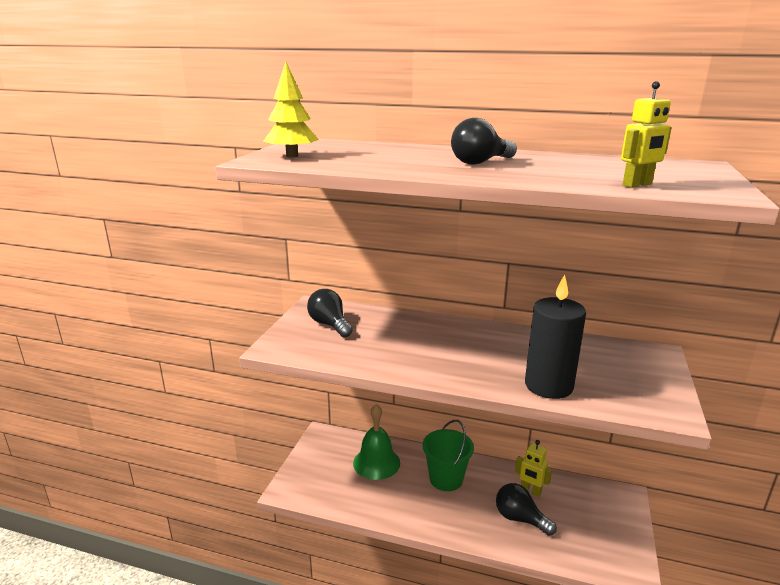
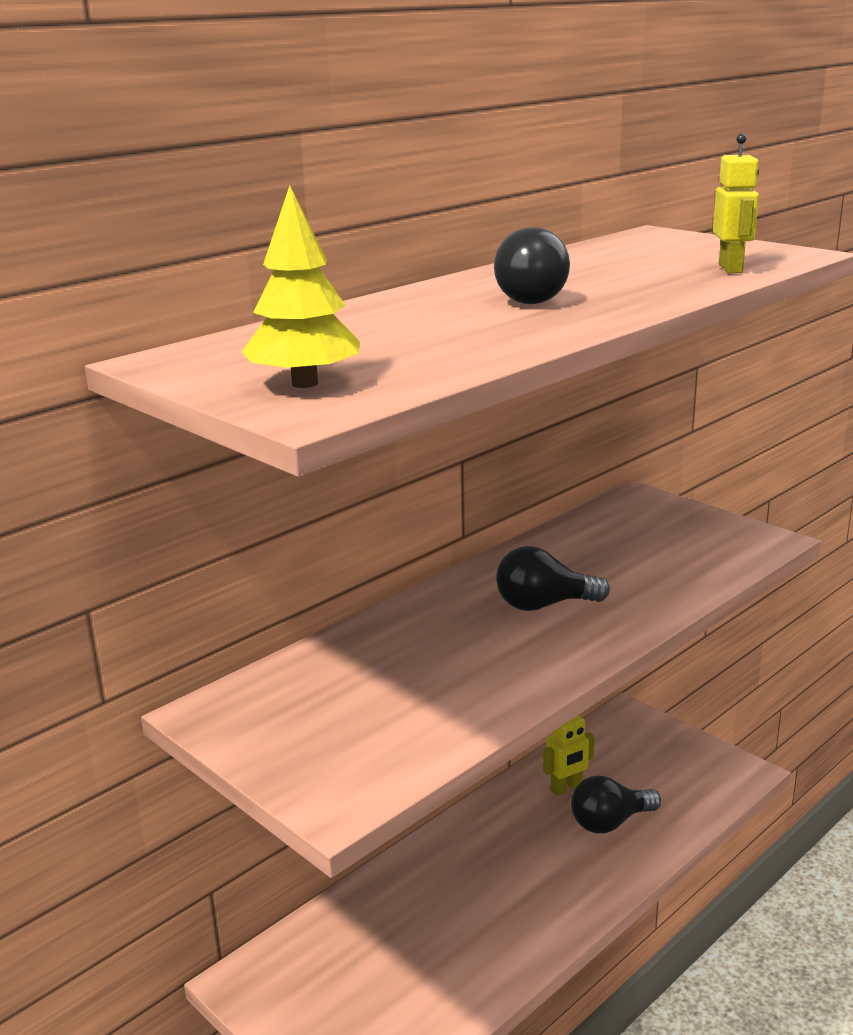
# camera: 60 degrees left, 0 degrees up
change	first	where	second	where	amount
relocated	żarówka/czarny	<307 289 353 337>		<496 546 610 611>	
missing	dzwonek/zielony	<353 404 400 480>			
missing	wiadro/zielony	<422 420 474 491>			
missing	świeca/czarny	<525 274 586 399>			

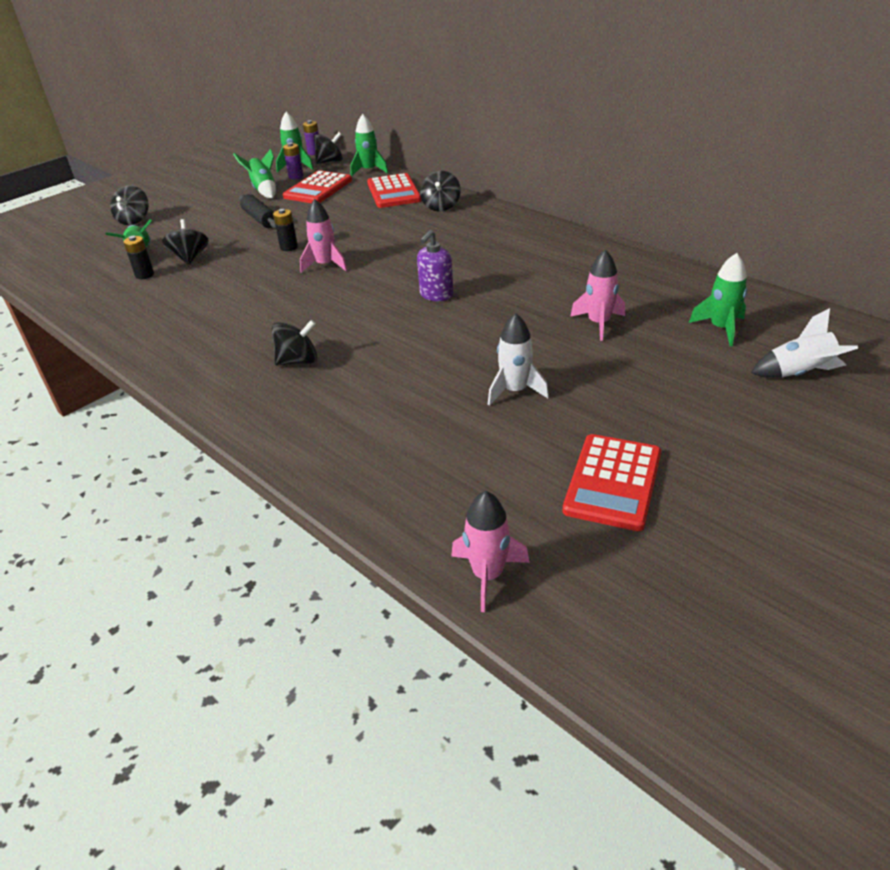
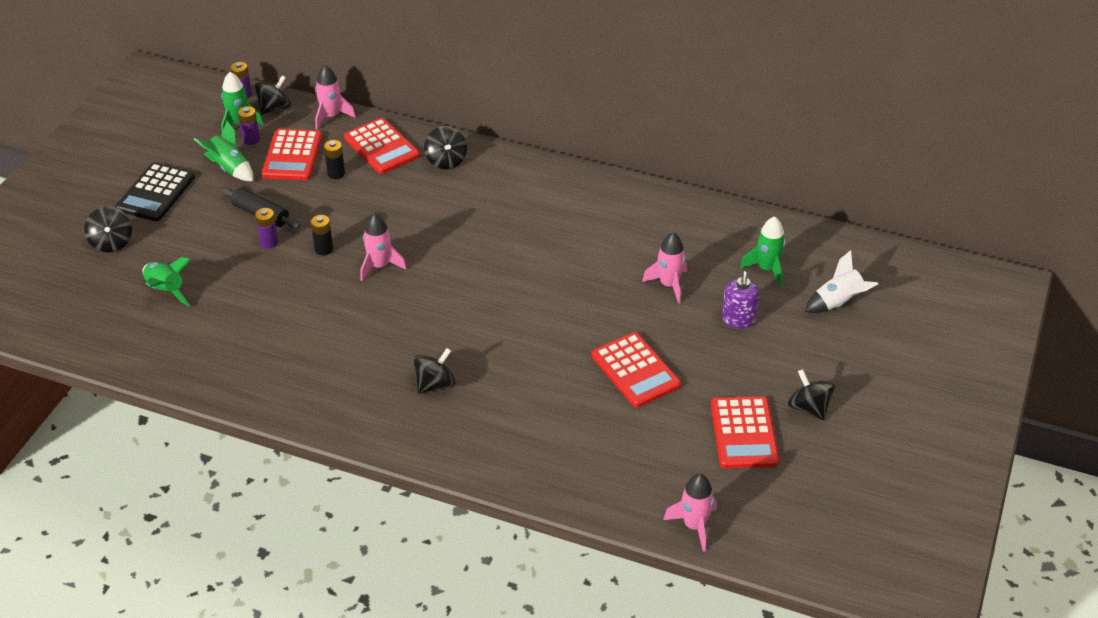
# camera: 25 degrees left, 5 degrees up
change	first	where	second	where	amount
relocated	bateria/czarny	<123 236 154 279>		<324 140 345 179>	
relocated	bączek/czarny	<162 219 209 265>		<788 369 835 420>	
colour	rakieta/zielony	<350 114 388 176>	rakieta/różowy	<315 65 356 129>	
relocated	dozownik mydła/fioletowy	<417 230 453 301>		<722 271 760 328>	
exchanged	rakieta/biały	<488 313 549 406>	kalkulator/czerwony	<591 332 681 408>	
appeared			kalkulator/czarny	<115 162 195 221>	
appeared			bateria/fioletowy	<255 208 279 249>	

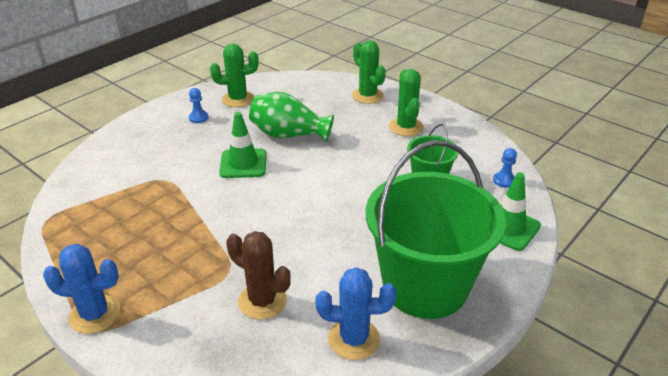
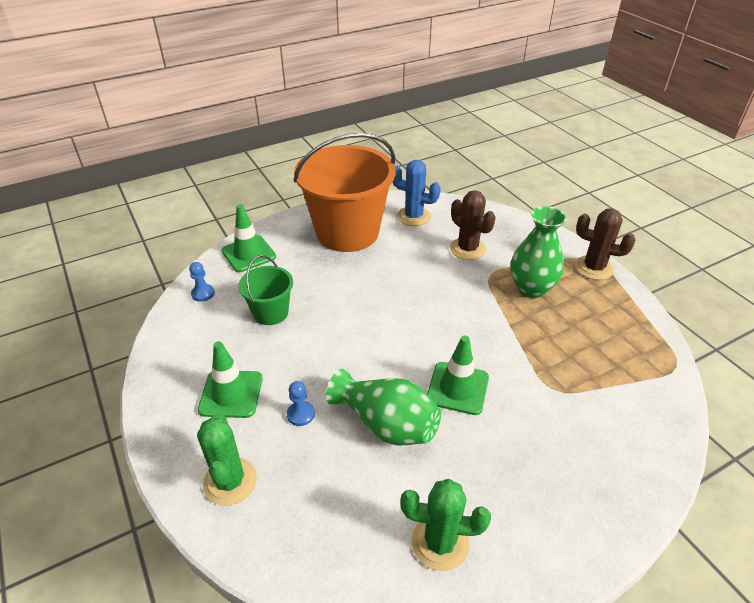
# camera: 160 degrees left, 5 degrees up
change	first	where	second	where	amount
colour	kaktus/niebieski	<43 244 121 334>	kaktus/brązowy	<575 209 635 280>	
relocated	pionek/niebieski	<189 88 209 123>		<287 381 315 426>	
colour	wiadro/zielony	<366 140 506 319>	wiadro/pomarańczowy	<294 133 396 252>	
exchanged	kaktus/zielony	<389 69 424 136>	pachołek/zielony	<198 341 263 418>	
appeared			wazon/zielony	<511 206 567 298>	

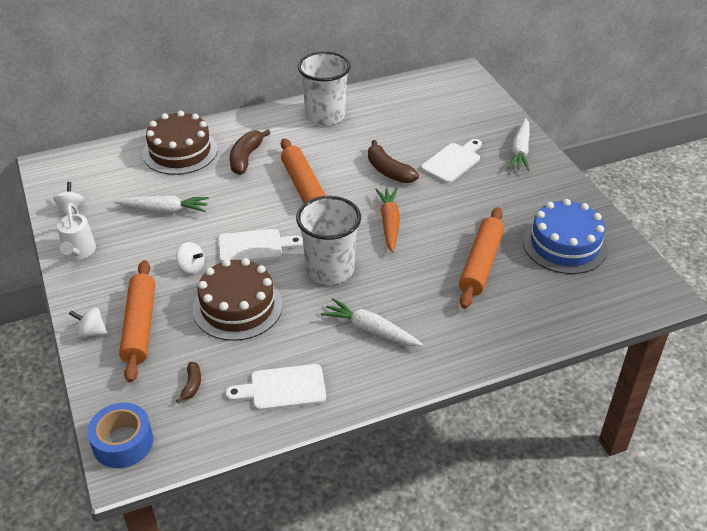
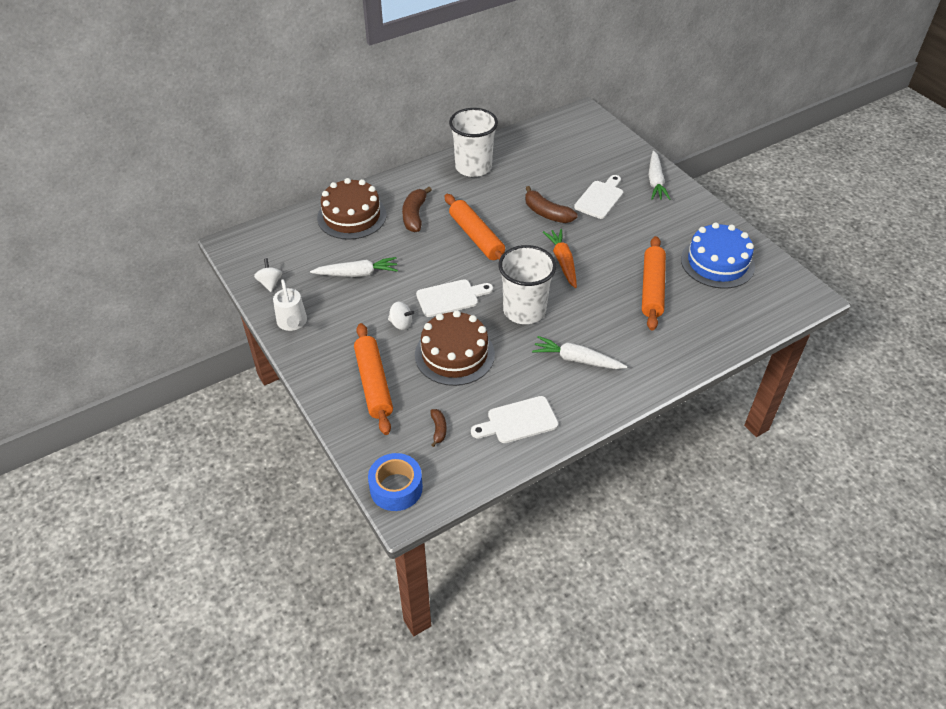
# camera: 10 degrees left, 5 degrees up
change	first	where	second	where	amount
missing	bączek/biały	<69 307 108 338>			

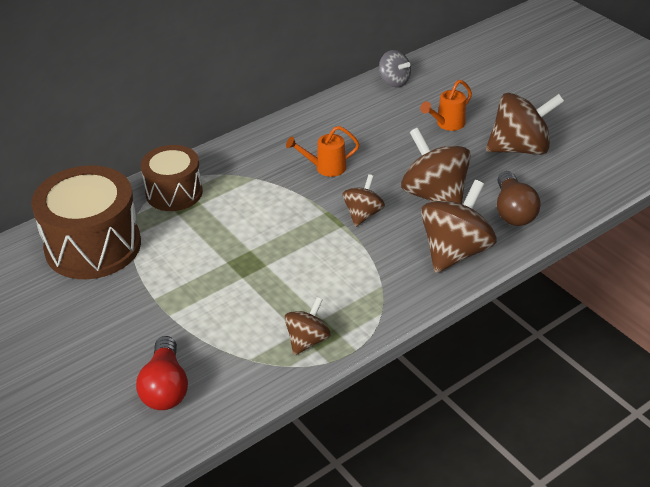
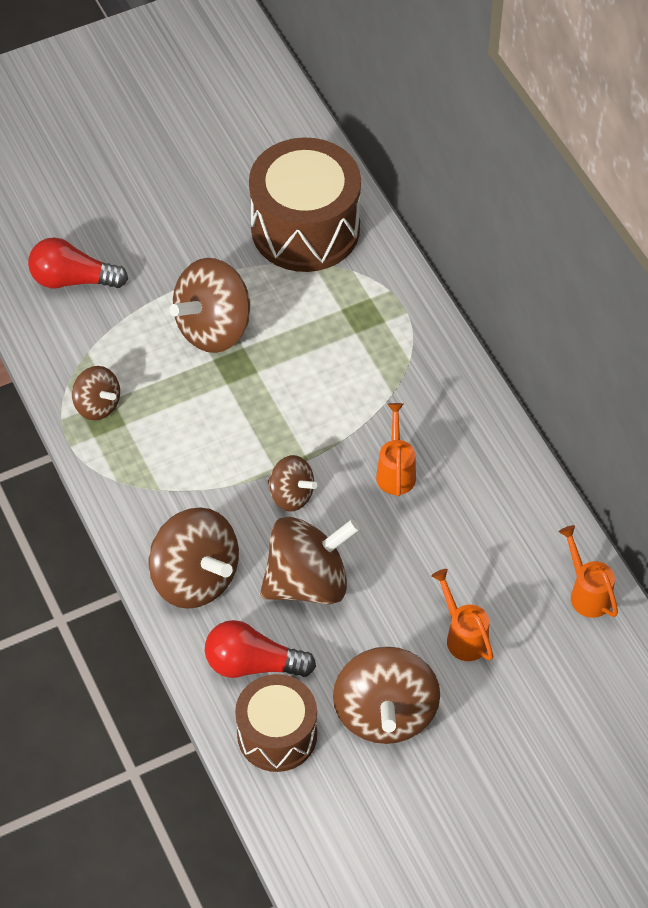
# camera: 100 degrees right, 15 degrees up
change	first	where	second	where	amount
relocated	bęben/brązowy	<141 145 203 211>		<235 674 317 772>	
exchanged	bączek/szary	<379 50 411 88>	konewka/pomarańczowy	<559 525 618 618>	
colour	żarówka/brązowy	<497 171 541 226>	żarówka/czerwony	<205 620 316 678>	
appeared			bączek/brązowy	<169 258 250 353>	

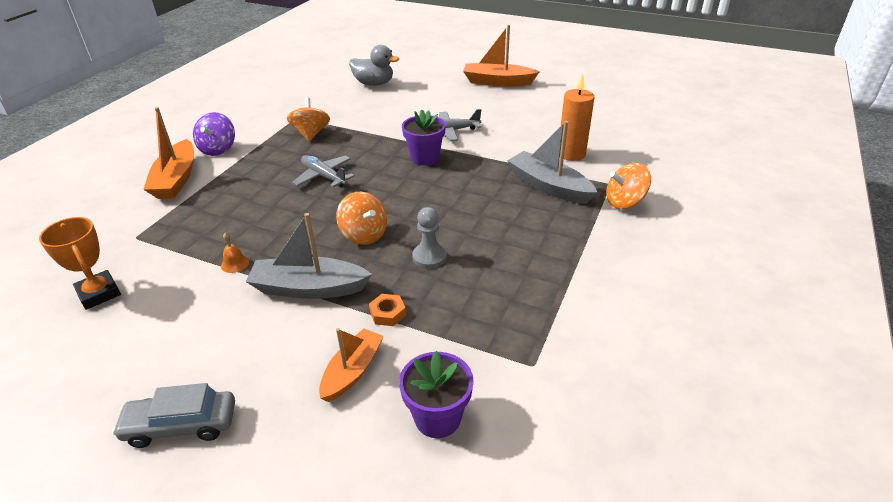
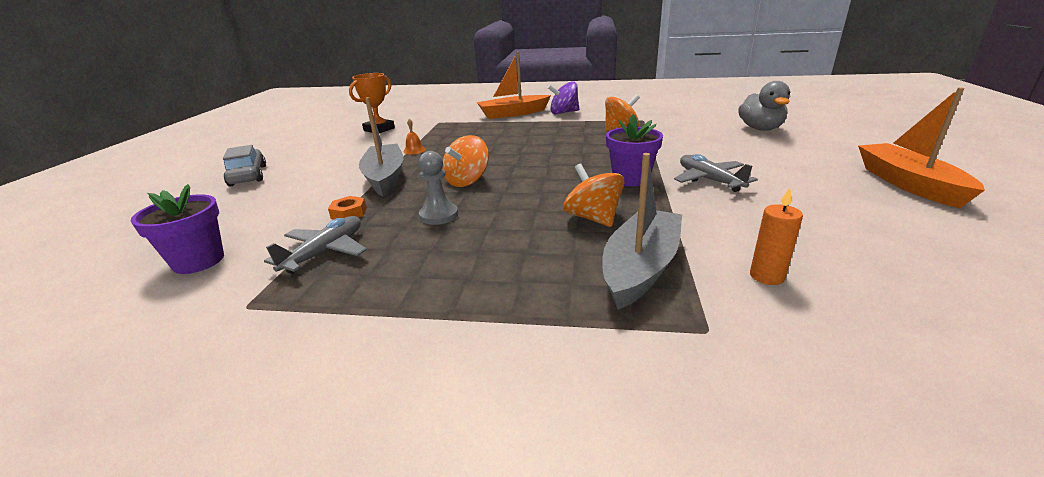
# camera: 75 degrees right, 10 degrees down
change	first	where	second	where	amount
relocated	samolot/szary	<292 155 355 187>		<264 216 367 274>	
missing	łódka/pomarańczowy	<319 328 384 402>			
size	świeca/pomarańczowy	<560 73 594 161>		<750 187 803 285>	x0.61
relocated	bączek/pomarańczowy	<606 163 651 209>		<563 163 624 227>	

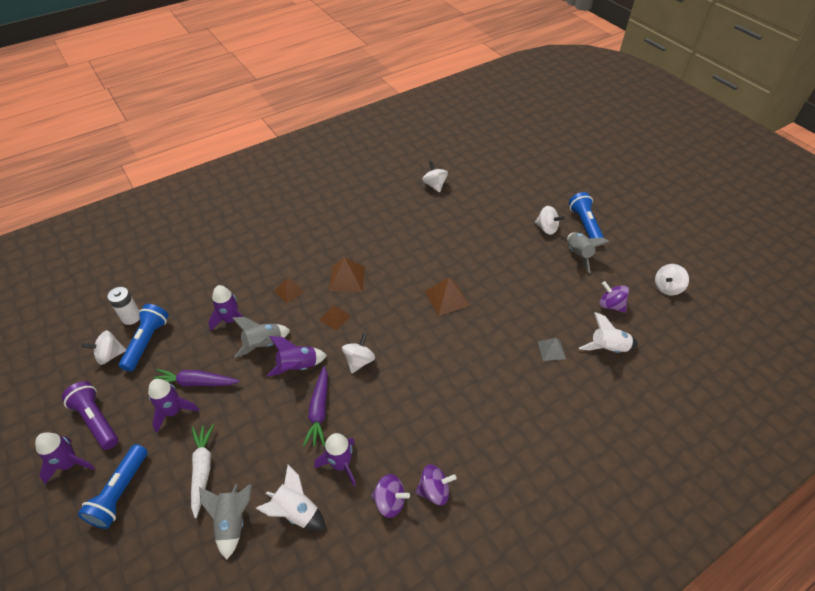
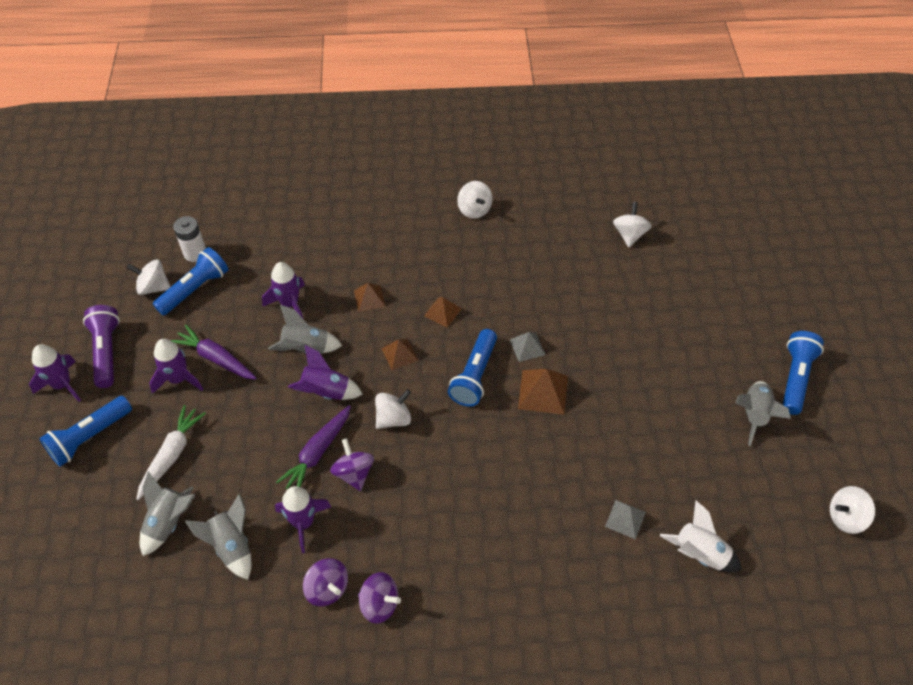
# camera: 30 degrees right, 5 degrees up
change	first	where	second	where	amount
colour	rakieta/biały	<256 465 326 530>	rakieta/szary	<185 494 252 580>	
size	piramida/brązowy	<329 258 365 292>		<424 297 462 328>	x0.64
relocated	bączek/biały	<535 206 565 235>		<457 181 492 219>	
relocated	bączek/fioletowy	<599 281 629 312>		<330 439 374 491>	
appeared			latarka/niebieski	<448 329 497 407>	
appeared			piramida/szary	<510 332 546 362>	

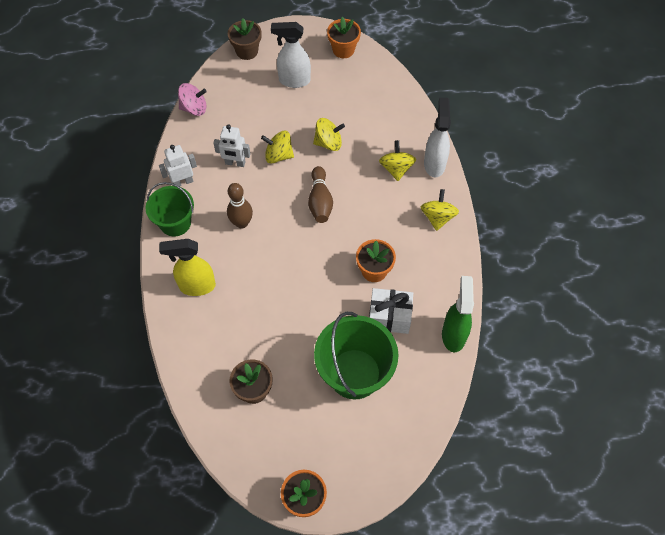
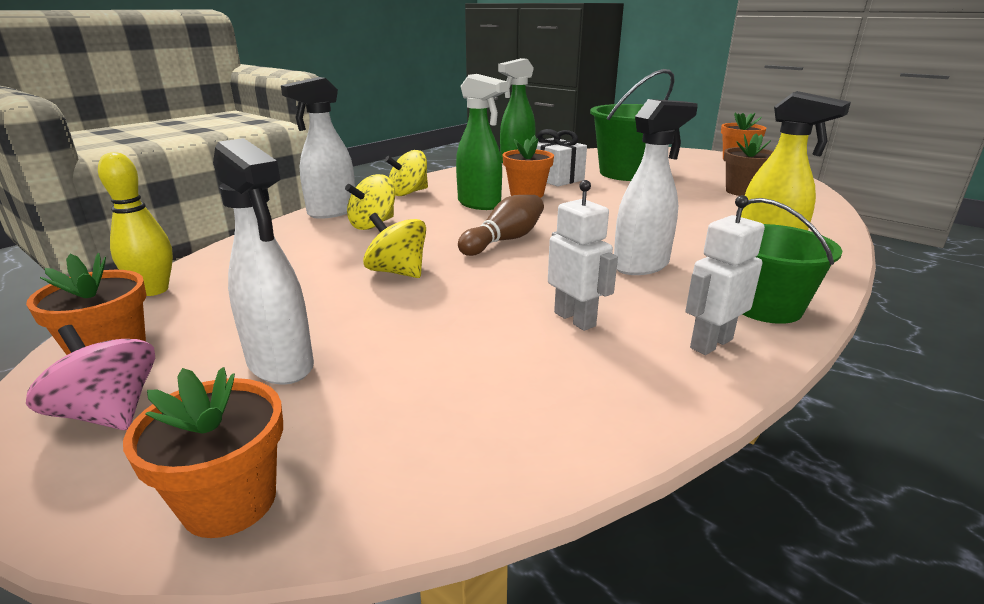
# camera: 135 degrees left, 35 degrees down
change	first	where	second	where	amount
spun	robot/biały	<159 145 197 187>		<685 195 765 355>	120 degrees clockwise
relocated	bączek/różowy	<178 83 207 116>		<26 325 155 430>	
exchanged	kręgiel/brązowy	<227 183 253 229>	spryskiwacz/biały	<614 99 698 275>	
colour	doniczka/brązowy	<228 18 262 60>	doniczka/pomarańczowy	<123 367 283 538>	
missing	bączek/żółty	<261 131 294 163>			
appeared			kręgiel/żółty	<98 152 173 296>	
appeared			spryskiwacz/zielony	<456 74 508 210>	

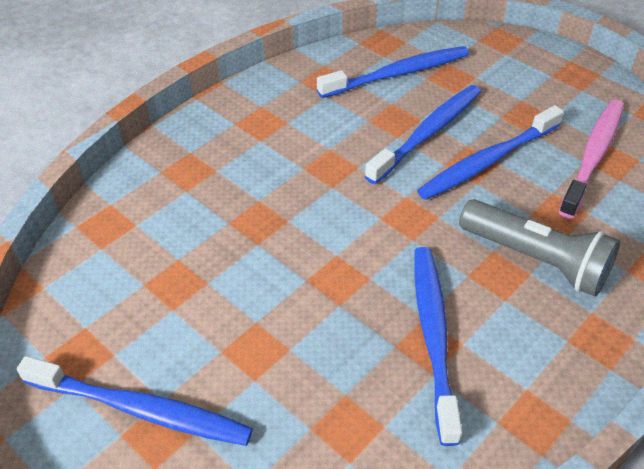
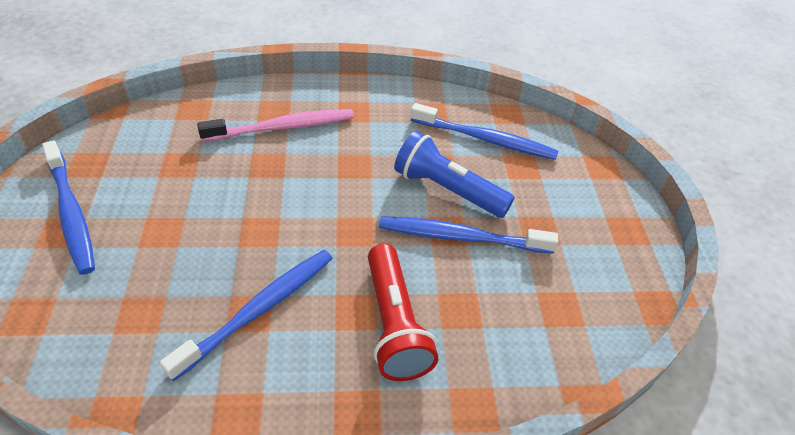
# camera: 40 degrees right, 0 degrees up
change	first	where	second	where	amount
exchanged	szczoteczka do zębów/niebieski	<365 85 481 184>	latarka/niebieski	<394 131 515 218>	
colour	latarka/szary	<459 199 620 297>	latarka/czerwony	<368 244 438 381>	
relocated	szczoteczka do zębów/różowy	<559 99 624 219>		<197 109 354 142>	

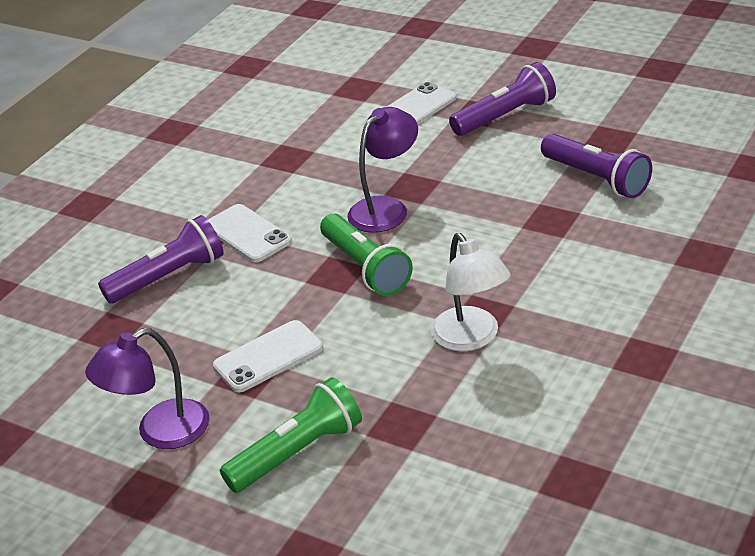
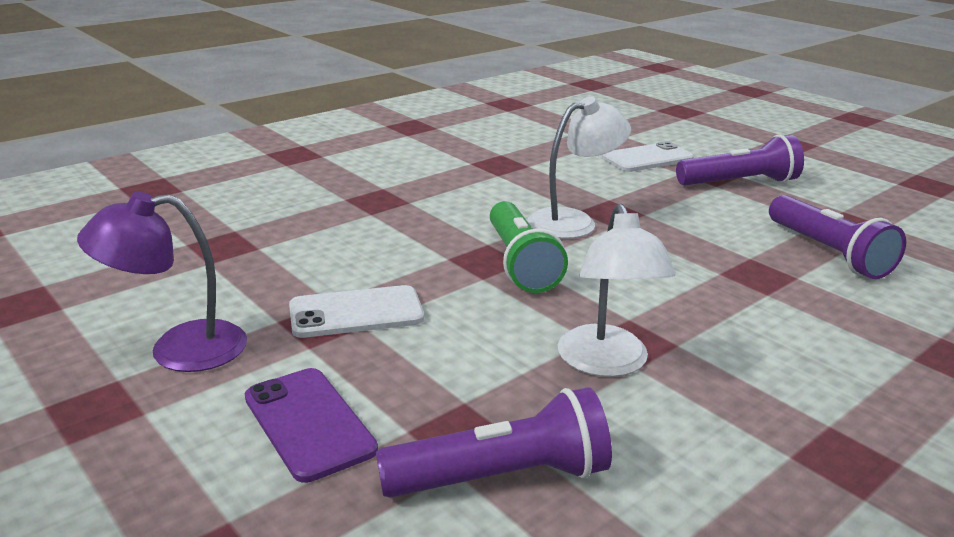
# camera: 15 degrees right, 10 degrees down
change	first	where	second	where	amount
relocated	latarka/fioletowy	<98 215 224 304>		<376 387 612 498>	
missing	telefon/biały	<208 204 292 262>			
exchanged	latarka/zielony	<220 377 362 493>	telefon/fioletowy	<245 368 378 483>	
colour	lampka/fioletowy	<347 107 418 233>	lampka/biały	<527 96 631 239>	

